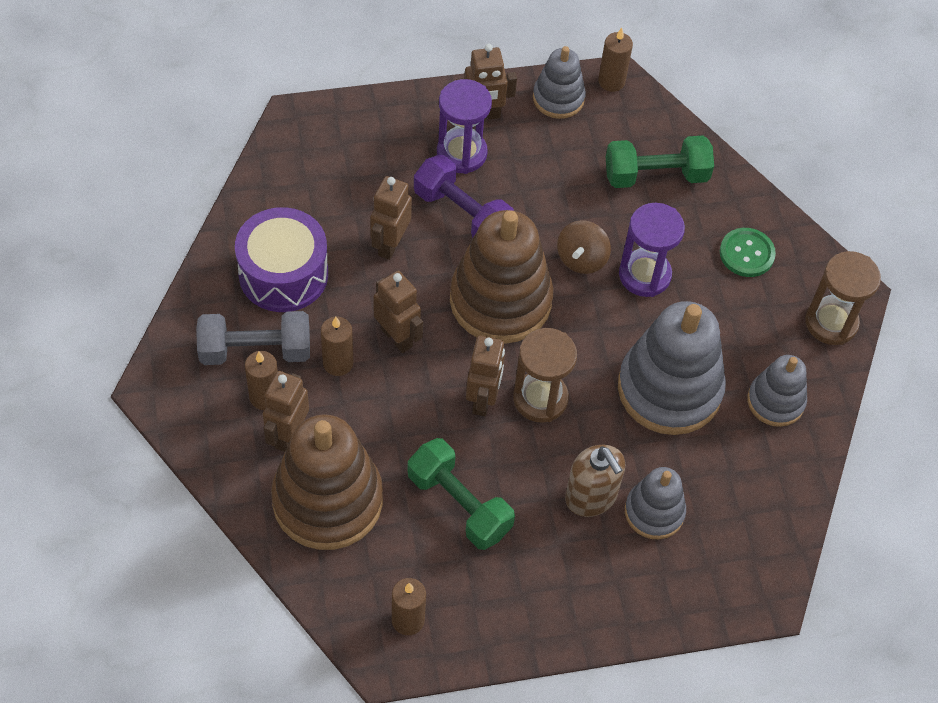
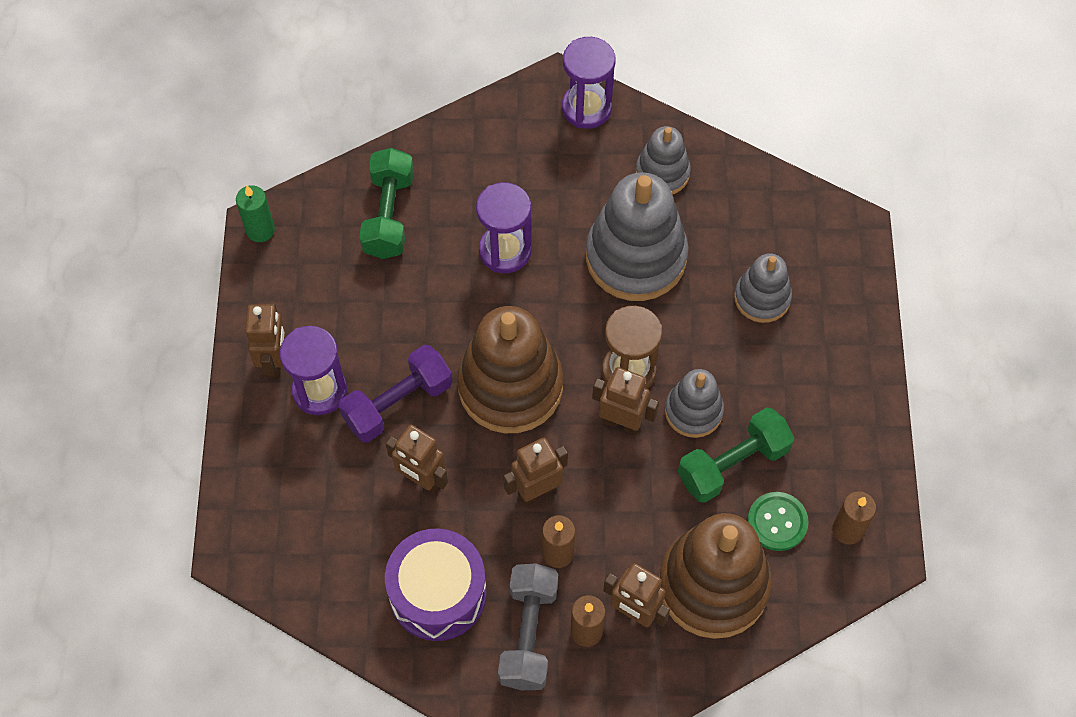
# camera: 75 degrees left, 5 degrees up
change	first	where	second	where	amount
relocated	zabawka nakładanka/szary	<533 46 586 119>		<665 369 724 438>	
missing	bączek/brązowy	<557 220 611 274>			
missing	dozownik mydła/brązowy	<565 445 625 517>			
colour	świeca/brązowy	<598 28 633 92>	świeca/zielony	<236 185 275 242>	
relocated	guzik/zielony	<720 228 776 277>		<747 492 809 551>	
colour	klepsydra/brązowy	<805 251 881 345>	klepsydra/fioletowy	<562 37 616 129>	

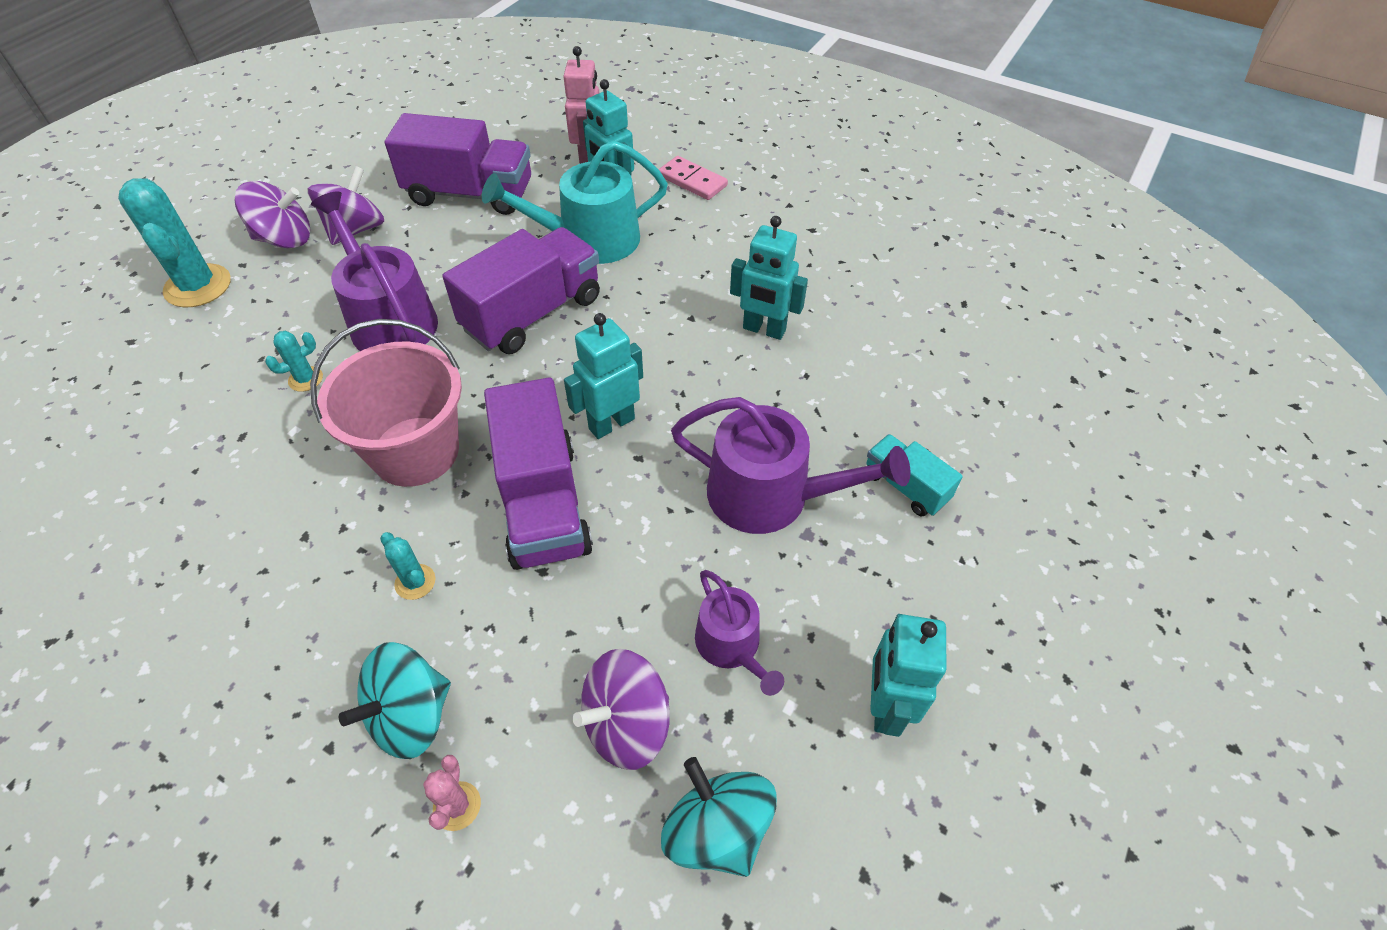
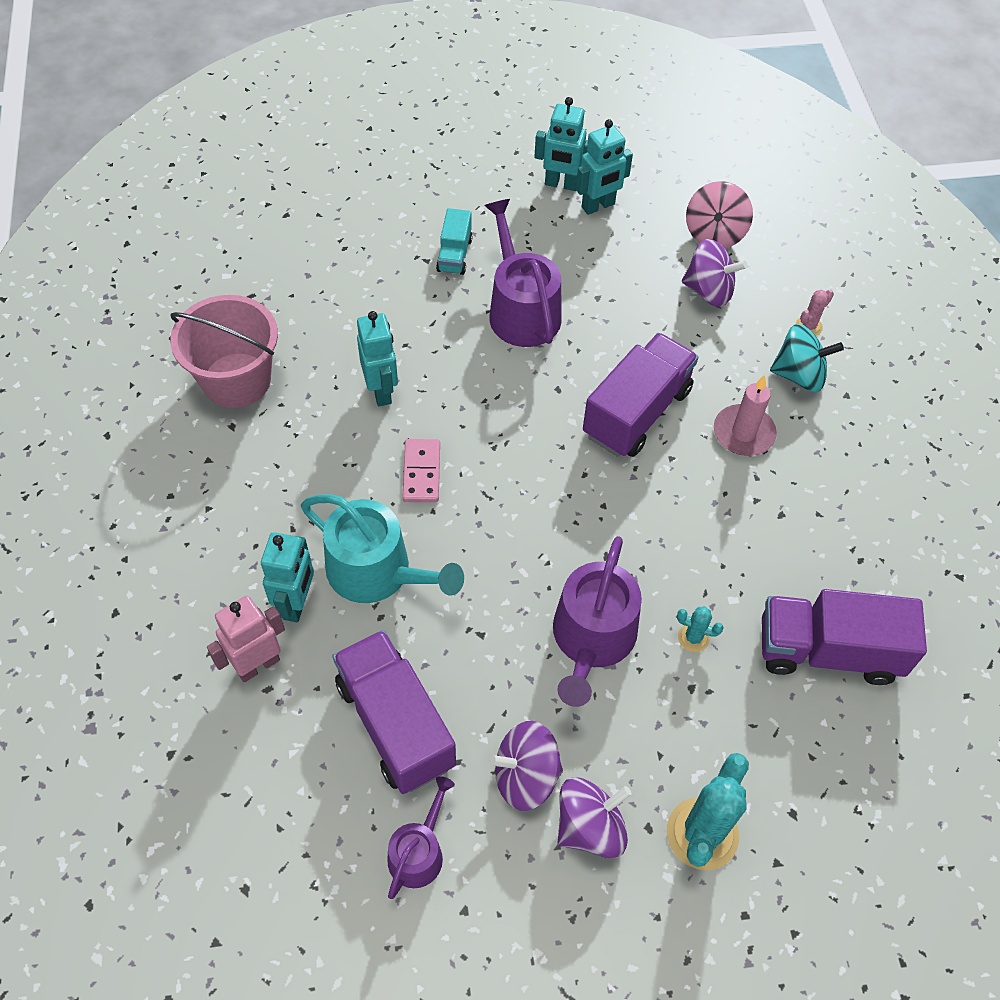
# camera: 130 degrees left, 5 degrees up
change	first	where	second	where	amount
spun	bączek/fioletowy	<234 181 310 248>		<558 777 632 858>	105 degrees clockwise
relocated	wiadro/różowy	<310 319 462 487>		<170 295 278 408>	
exchanged	kaktus/turkusowy	<380 532 435 600>	świeca/różowy	<714 375 777 456>	
relocated	ciężarówka/fioletowy	<442 227 600 354>		<762 589 927 685>	
relocated	robot/turkusowy	<564 313 643 439>		<534 97 588 191>	
relocated	kostka domina/różowy	<658 156 728 200>		<403 439 440 502>	
colour	bączek/turkusowy	<661 757 777 877>	bączek/różowy	<686 181 753 248>	
relocated	konewka/fioletowy	<695 570 784 696>		<387 776 455 899>	

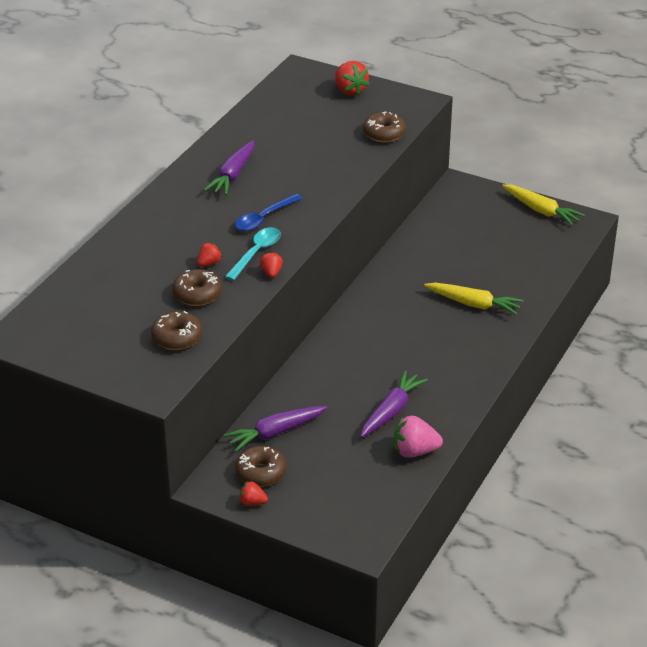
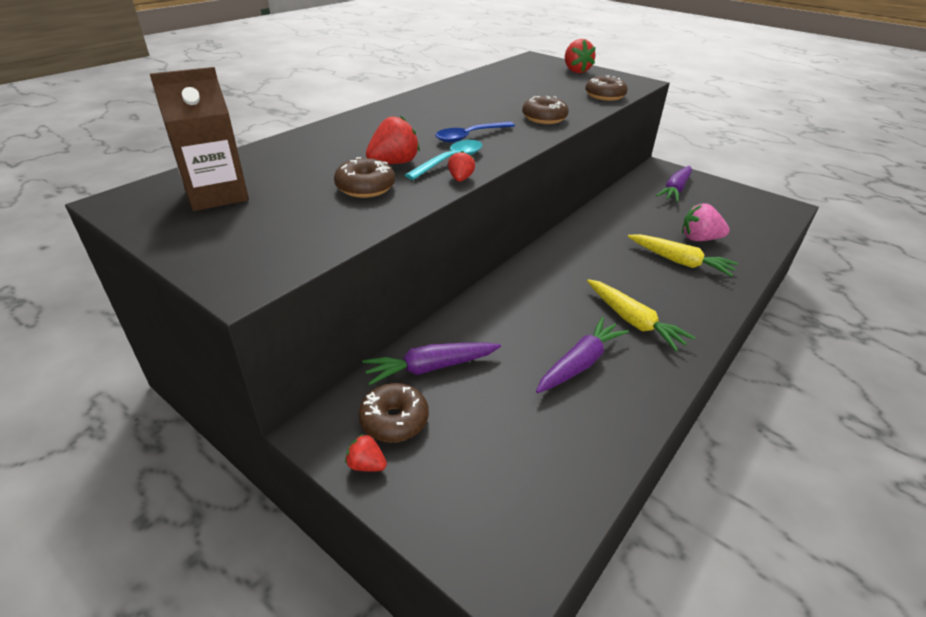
# camera: 10 degrees right, 0 degrees up
change	first	where	second	where	amount
relocated	donut/brązowy	<151 311 202 350>		<522 96 569 124>	
size	truskawka/czerwony	<197 243 222 267>		<366 115 420 164>	x1.76
relocated	marchewka/fioletowy	<204 140 254 195>		<656 166 692 202>	
relocated	truskawka/różowy	<394 416 443 458>		<682 203 730 241>	
relocated	marchewka/żółty	<502 184 585 225>		<587 279 696 351>	
appeared			karton mleka/brązowy	<150 67 249 211>	

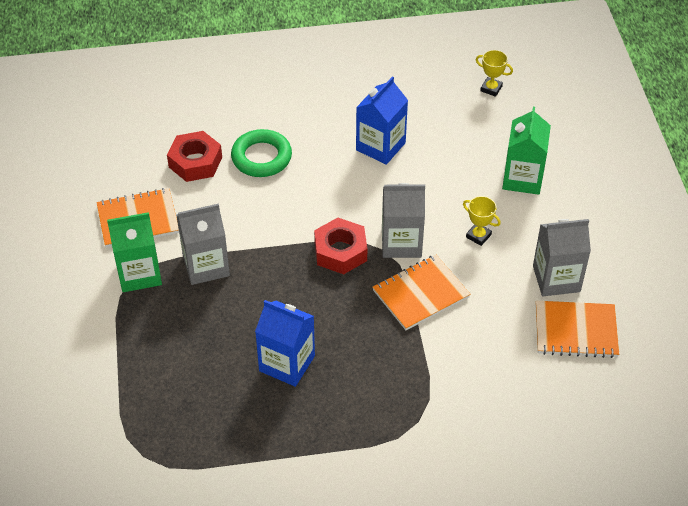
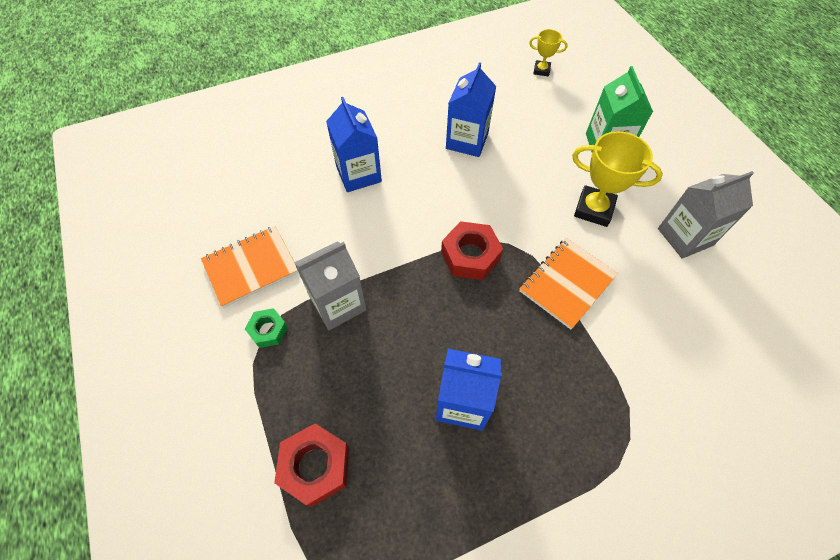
# camera: 15 degrees left, 10 degrees up
change	first	where	second	where	amount
exchanged	karton mleka/zielony	<107 212 162 292>	nakrętka/zielony	<245 308 288 348>	
relocated	nakrętka/czerwony	<167 131 222 182>		<274 423 349 507>	
exchanged	pierścień/zielony	<231 129 292 177>	karton mleka/niebieski	<326 97 382 192>	
missing	karton mleka/szary	<382 183 425 258>			
size	puchar/żółty	<463 196 501 246>		<572 131 663 227>	x1.81
missing	zeszyt/pomarańczowy	<536 301 619 358>			

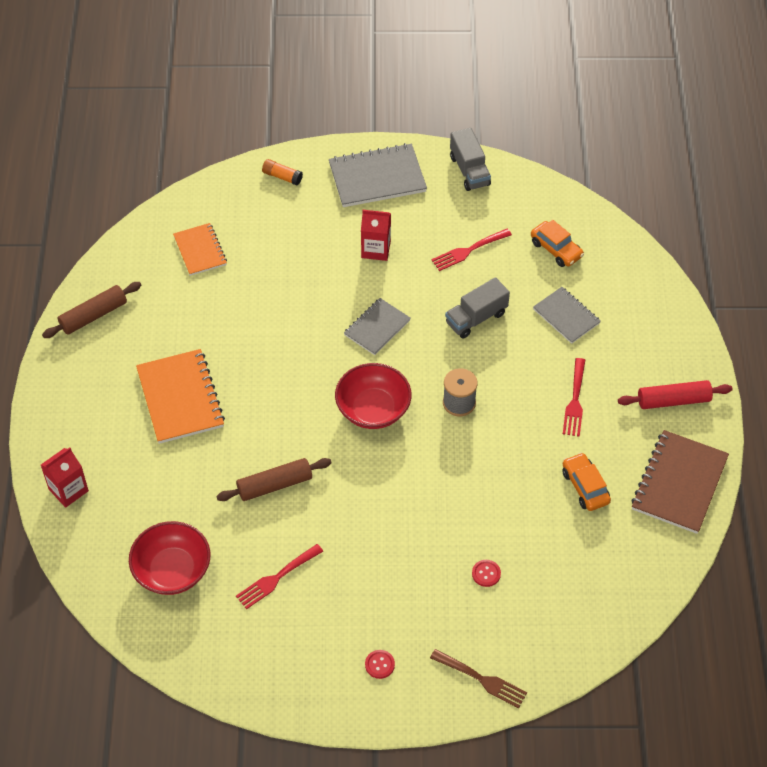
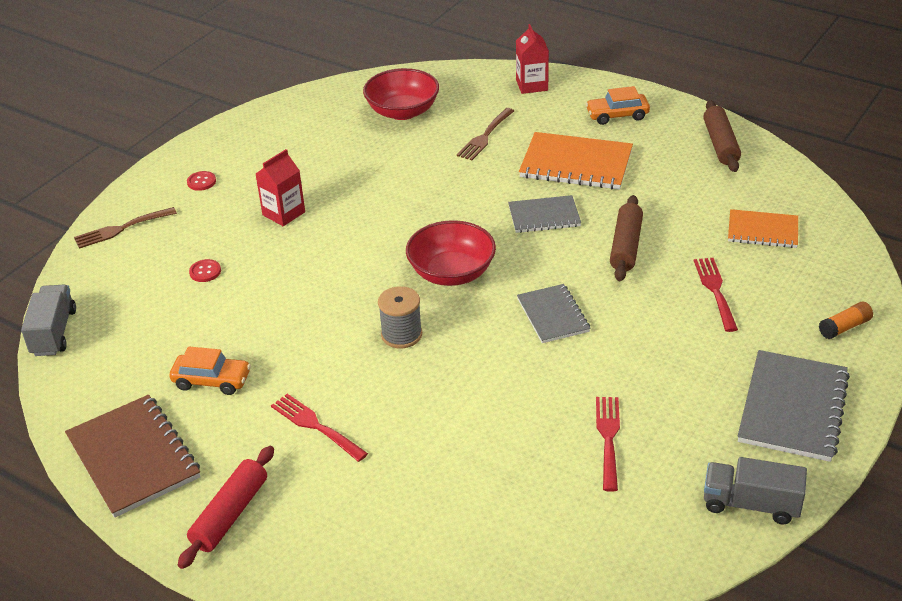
# camera: 125 degrees right, 15 degrees down
change	first	where	second	where	amount
relocated	wałek do ciasta/brązowy	<216 458 332 501>		<610 195 643 281>	
relocated	widelec/czerwony	<236 544 323 609>		<694 258 738 332>	
relocated	karton mleka/czerwony	<361 210 391 261>		<256 149 305 226>	
relocated	ciężarówka/szary	<445 277 510 339>		<21 285 76 356>	
relocated	samochód/pomarańczowy	<531 220 584 267>		<586 86 650 125>	
relocated	zeszyt/szary	<533 287 601 344>		<508 195 581 233>	
appeared			widelec/brązowy	<457 108 514 160>	

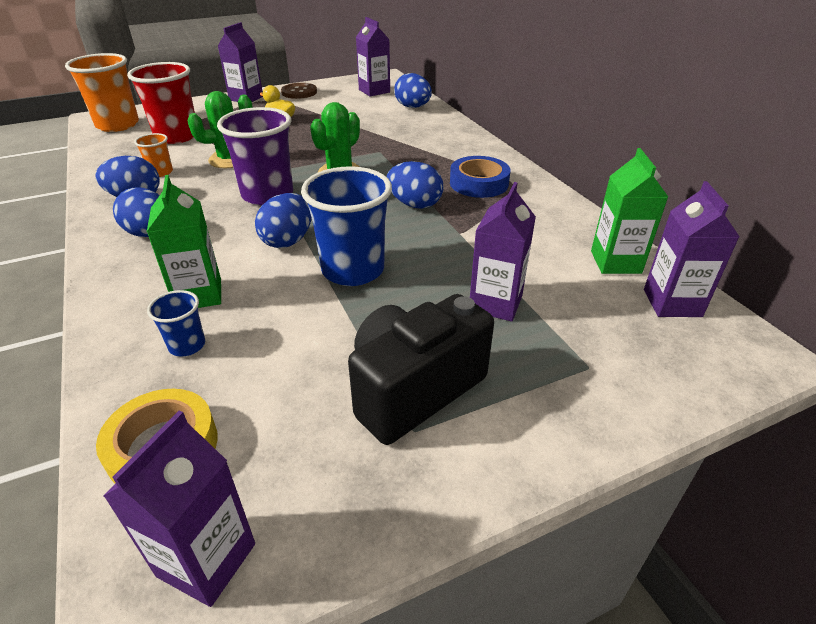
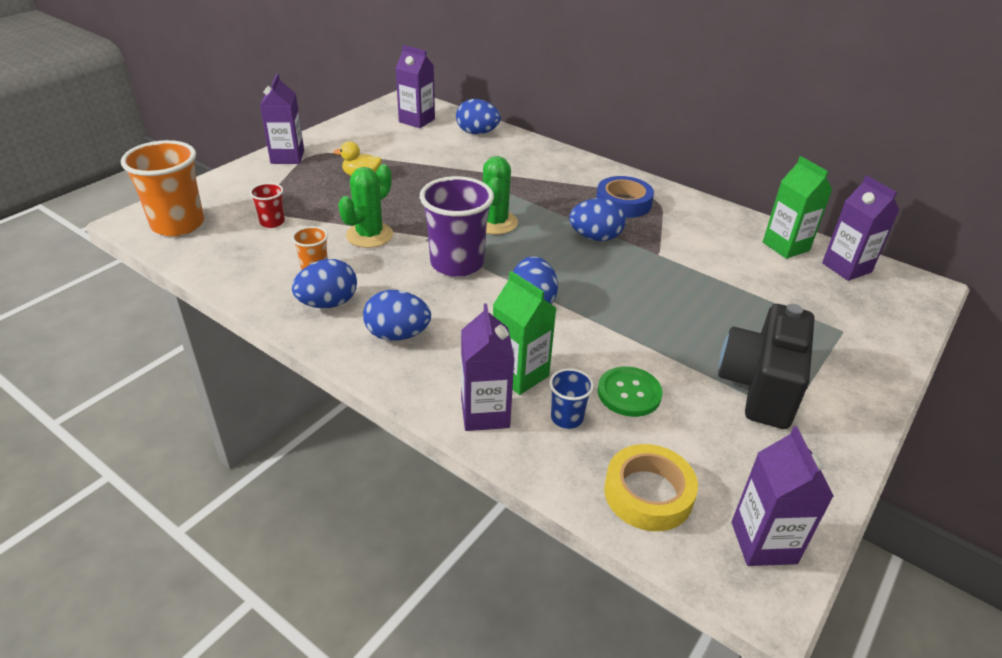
# camera: 30 degrees left, 0 degrees up
change	first	where	second	where	amount
size	szklanka/czerwony	<127 62 195 144>		<250 183 285 228>	x0.49
missing	guzik/brązowy	<281 83 317 99>			
missing	szklanka/niebieski	<301 166 392 286>			
relocated	karton mleka/fioletowy	<470 182 536 321>		<461 303 514 431>	
appeared			guzik/zielony	<598 366 663 417>	

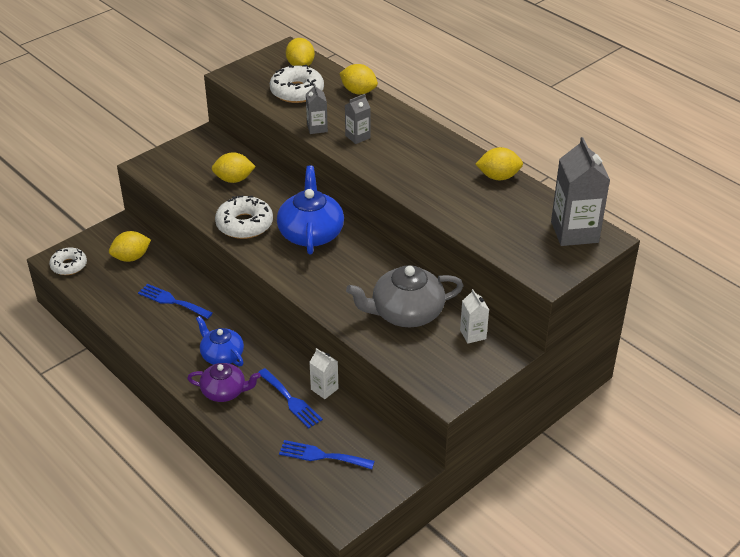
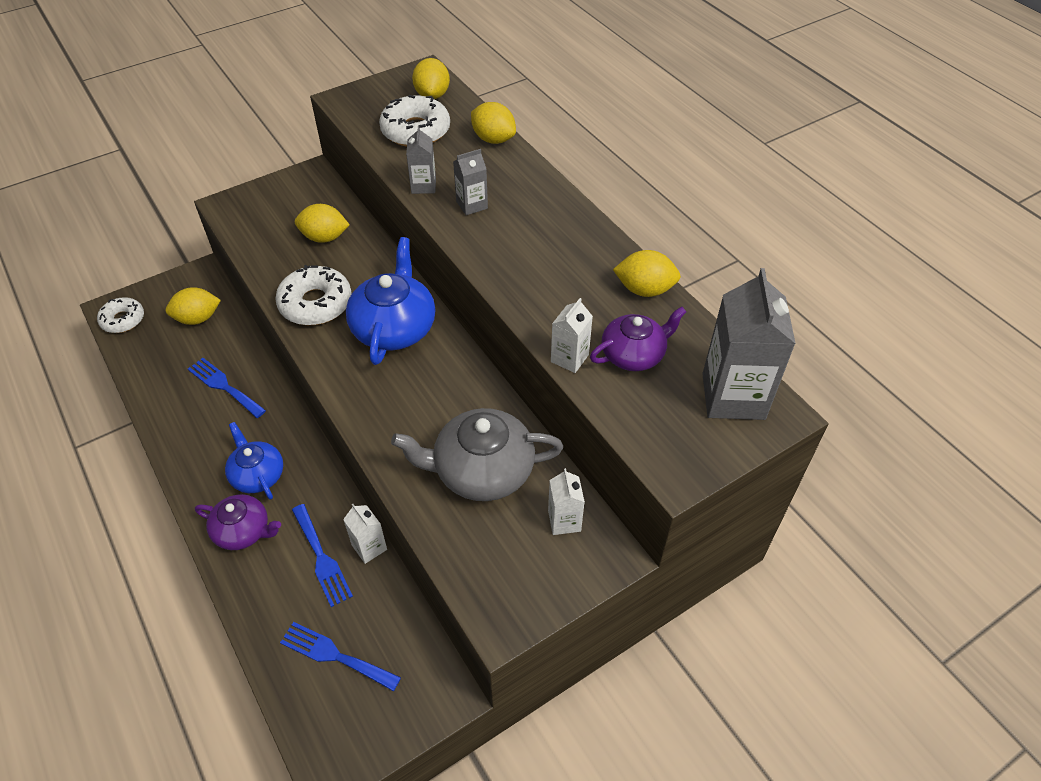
# camera: 10 degrees right, 10 degrees up
change	first	where	second	where	amount
appeared			karton mleka/biały	<551 298 593 373>	
appeared			imbryk/fioletowy	<590 307 686 371>	

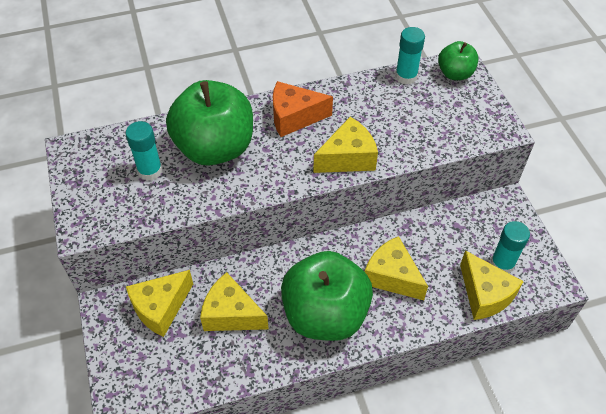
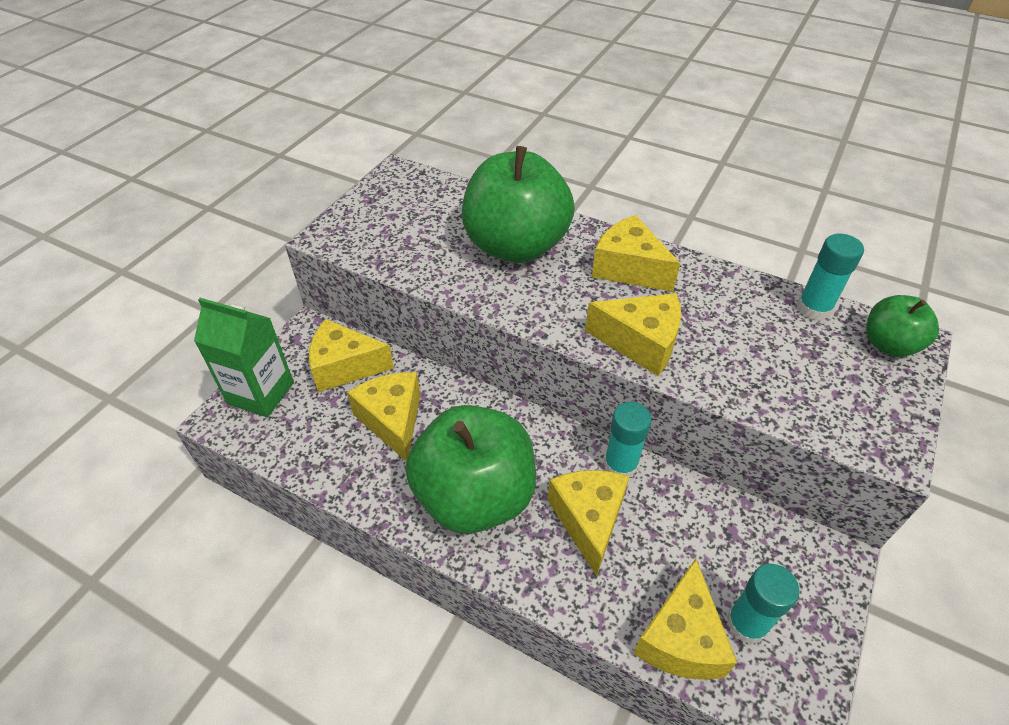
# camera: 45 degrees right, 5 degrees down
change	first	where	second	where	amount
relocated	klej w sztyfcie/turkusowy	<125 121 163 181>		<604 402 652 477>	
colour	ser/pomarańczowy	<273 81 333 137>	ser/żółty	<592 215 681 292>	
appeared			karton mleka/zielony	<194 298 294 417>	

